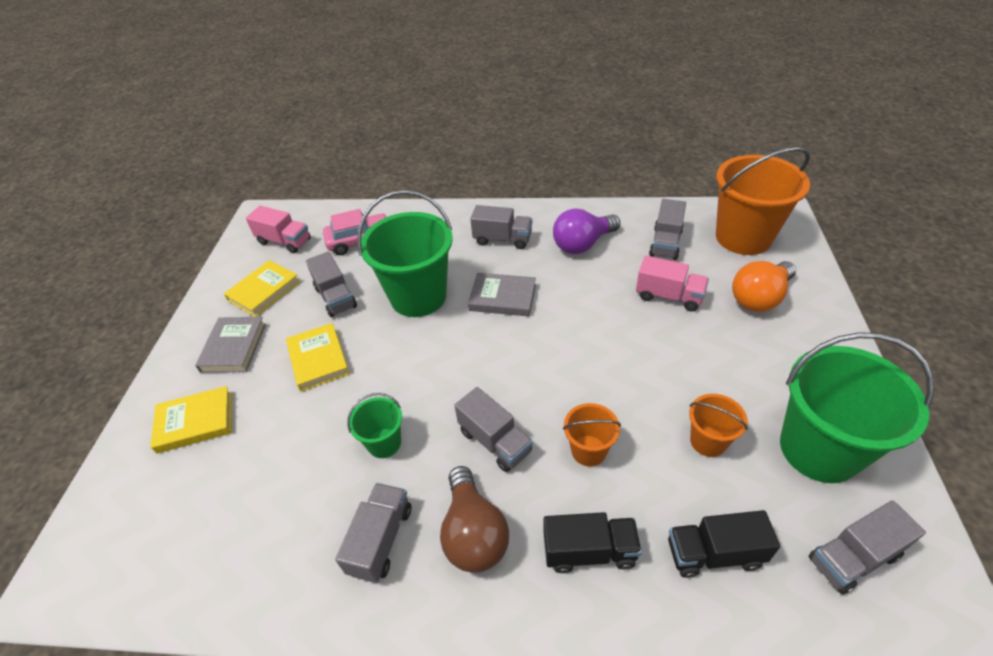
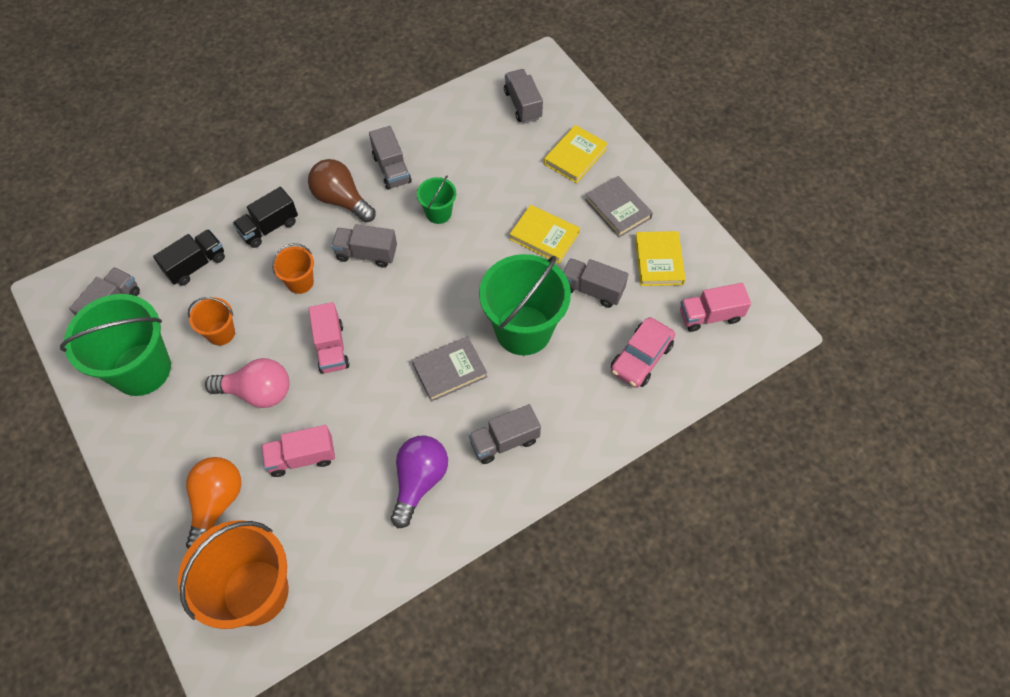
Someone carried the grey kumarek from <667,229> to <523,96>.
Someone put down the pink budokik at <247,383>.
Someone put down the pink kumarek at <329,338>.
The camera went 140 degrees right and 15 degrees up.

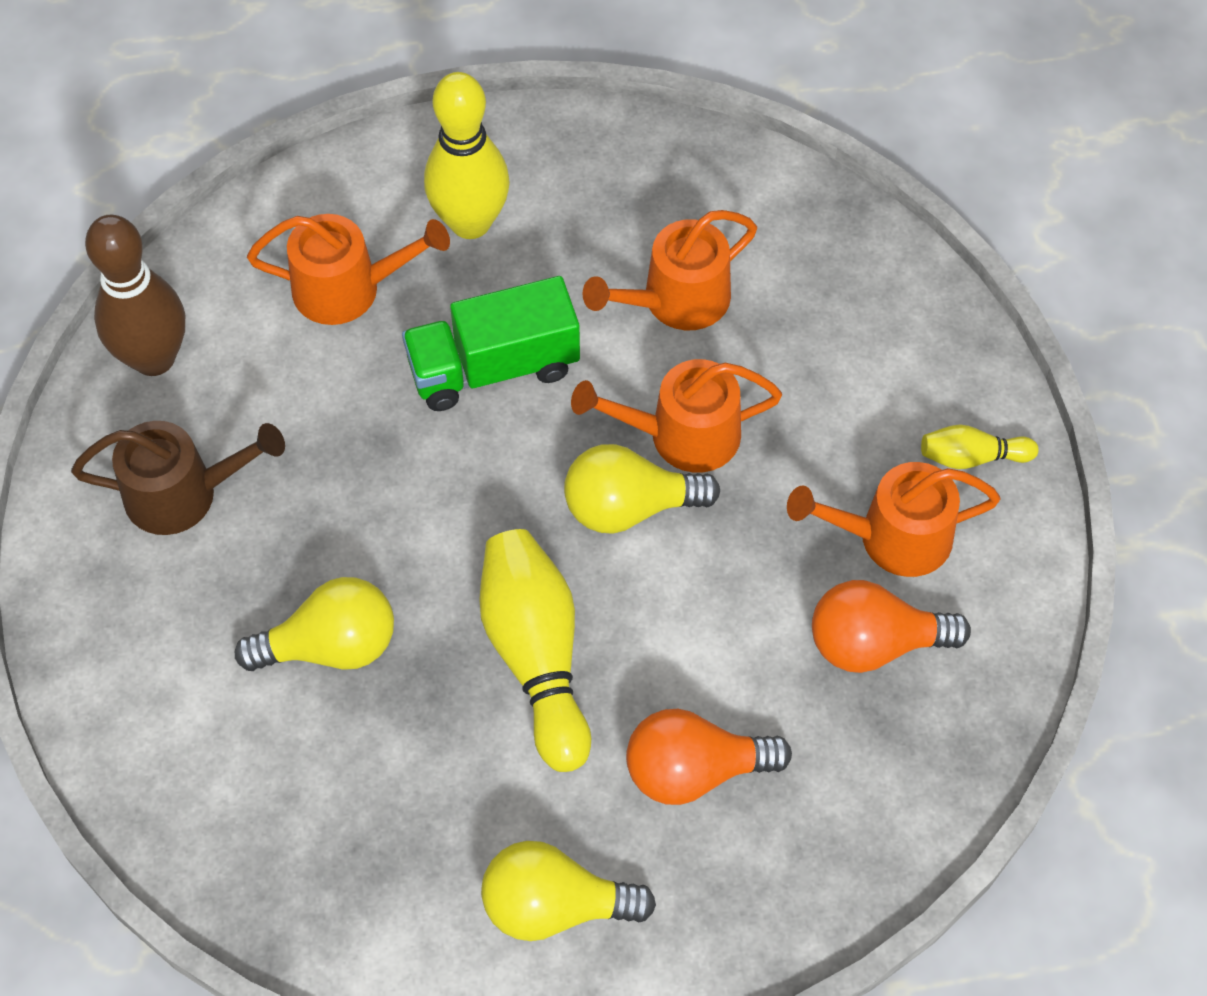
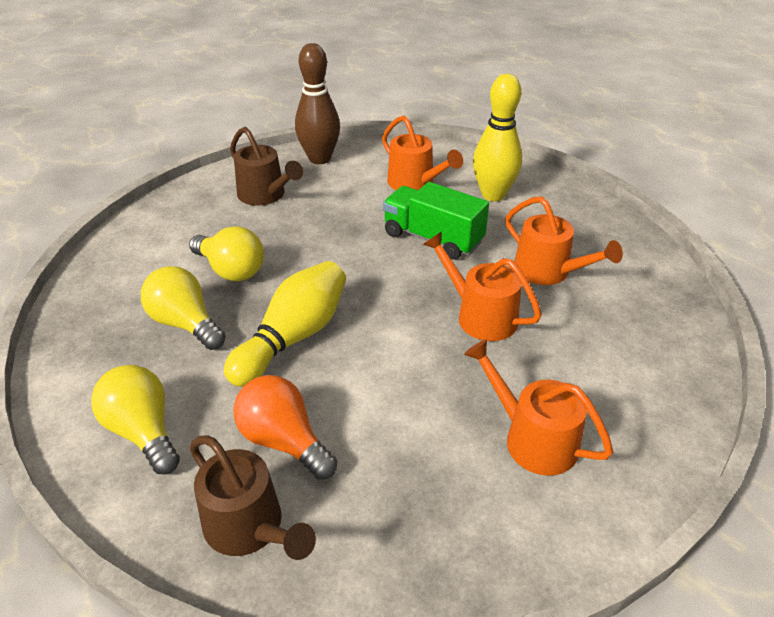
Someone carried the yellow budokik from <642,489> to <183,308>.
Someone rotated the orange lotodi at <669,270> by 150 degrees counterclockwise.
Someone took away the orange budokik at <891,626>.
Someone took away the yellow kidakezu at <979,447>.
Someone put down the brown lotodi at <253,497>.
The camera went 50 degrees right and 20 degrees down.

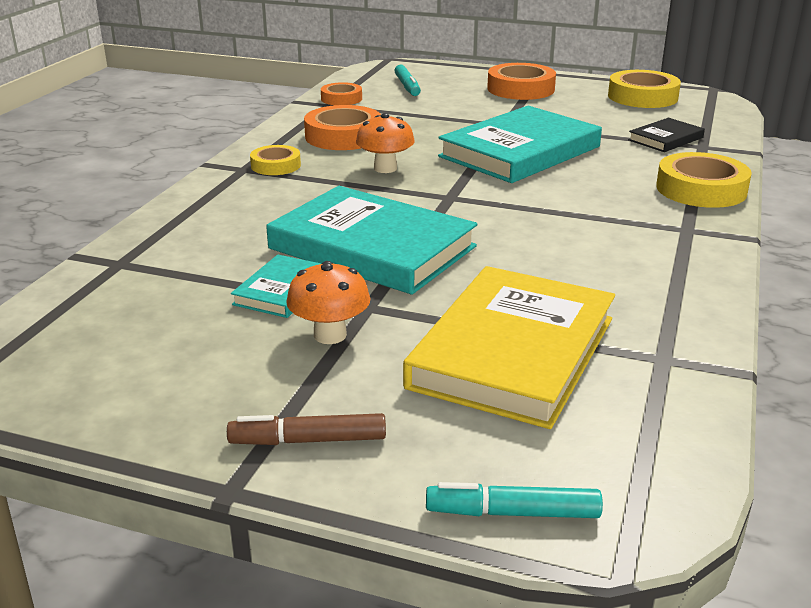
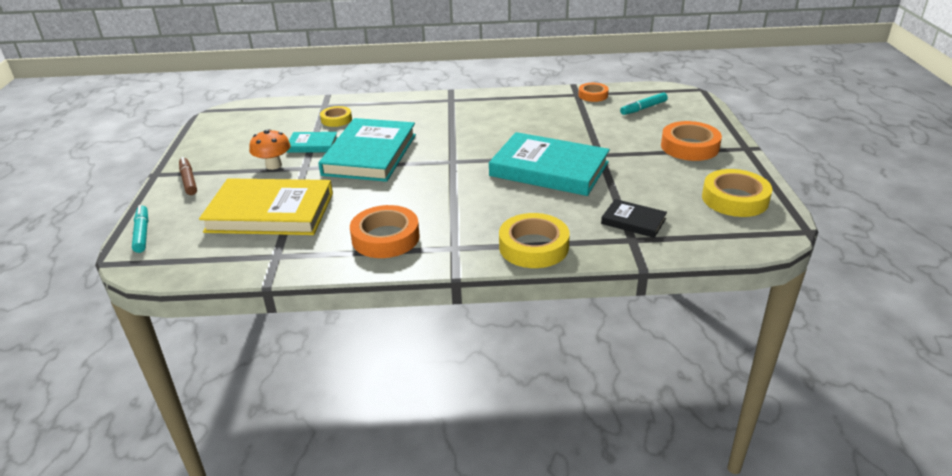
Someone carried the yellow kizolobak from <275,160> to <336,116>.
Someone carried the orange kizolobak from <342,127> to <385,231>.
Someone took away the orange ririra at <385,143>.
The camera went 70 degrees right and 5 degrees up.

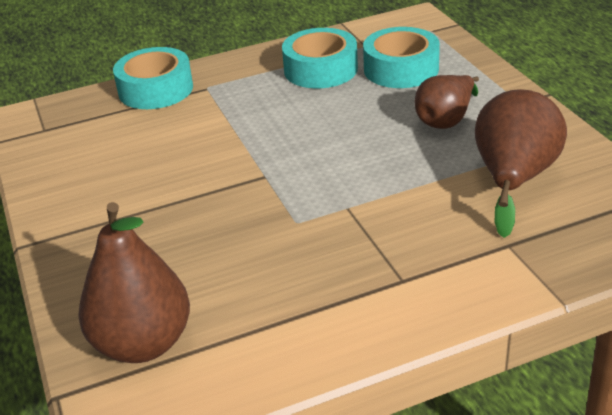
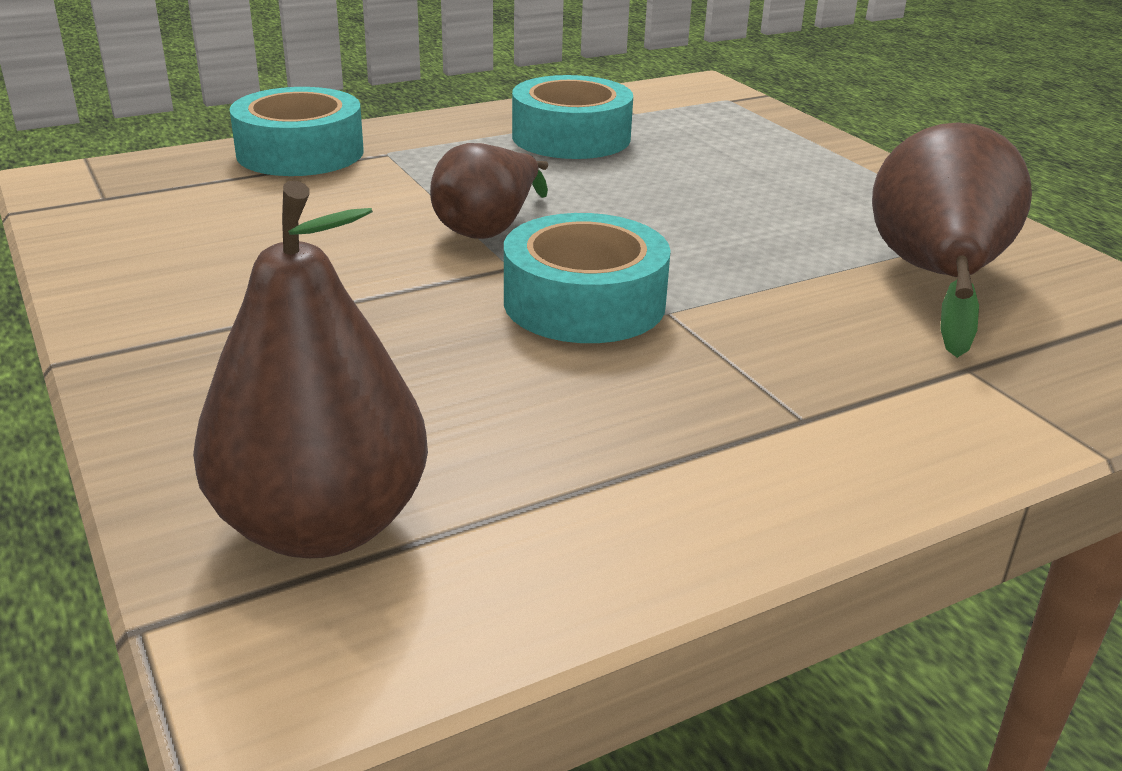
Someone carried the turquoise kizolobak from <401,57> to <587,278>.
Someone carried the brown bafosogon from <447,102> to <489,191>.
The camera went 10 degrees left and 5 degrees down.

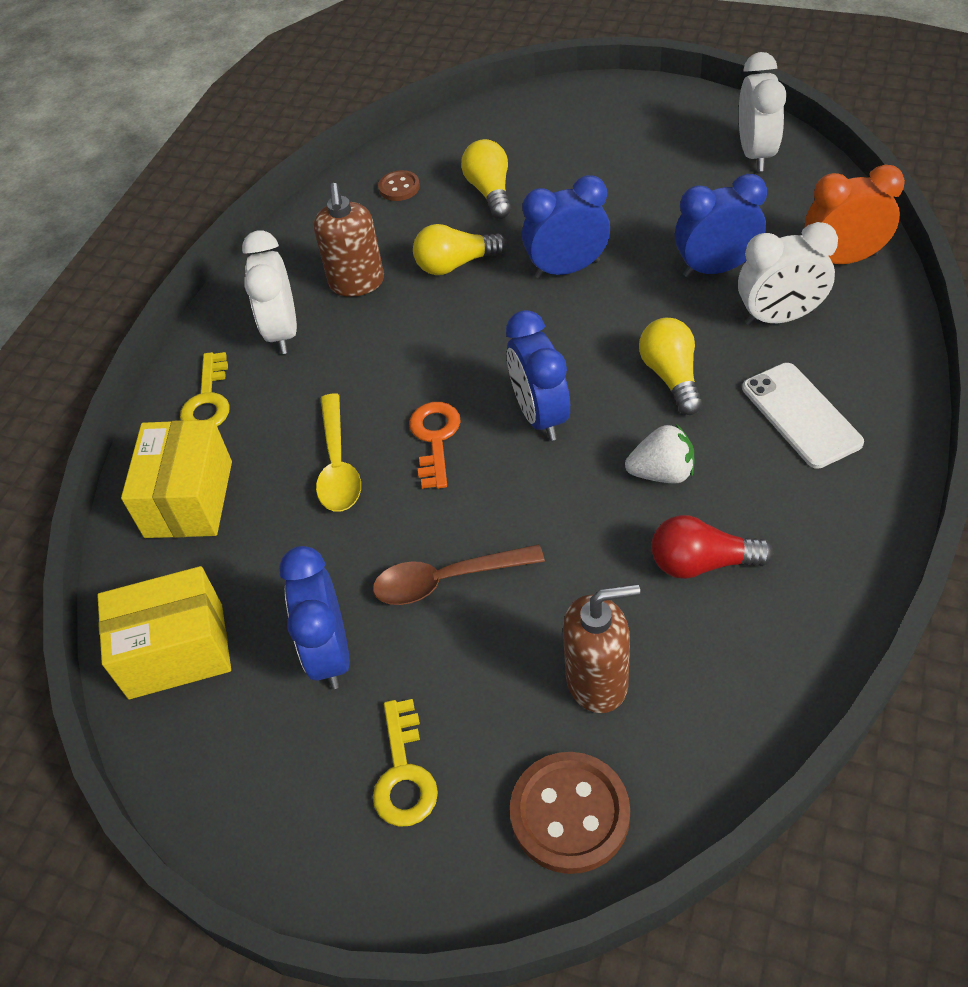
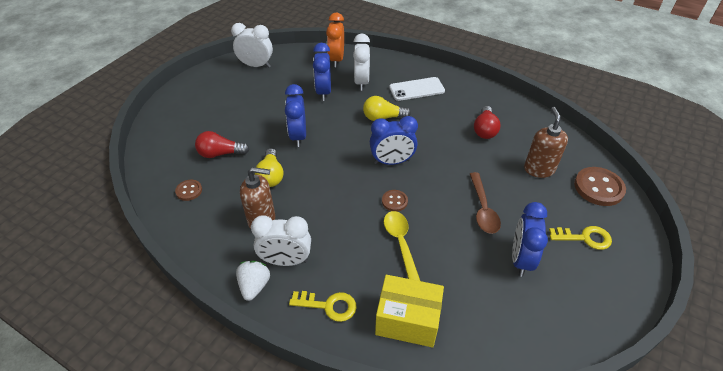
Someone took away the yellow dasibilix at <164,632>.
Someone rotated the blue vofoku at <314,617> by 105 degrees clockwise.
Someone rotated the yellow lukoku at <338,453> by 105 degrees counterclockwise.
Someone swapped the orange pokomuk at <435,445> for the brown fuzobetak at <395,201>.
Someone repainted the yellow budokik at <486,179>, which became the red budokik at <222,144>.
Someone carried the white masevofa from <659,454> to <253,281>.
The camera went 85 degrees left and 5 degrees down.

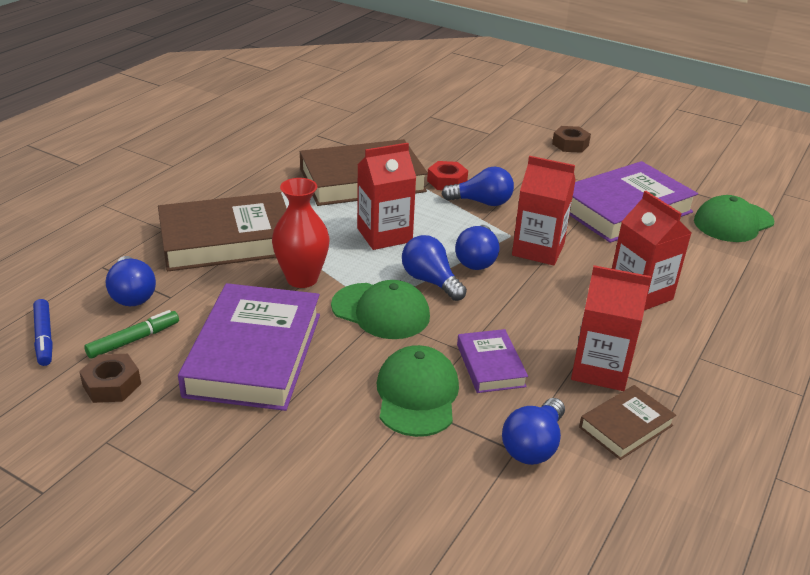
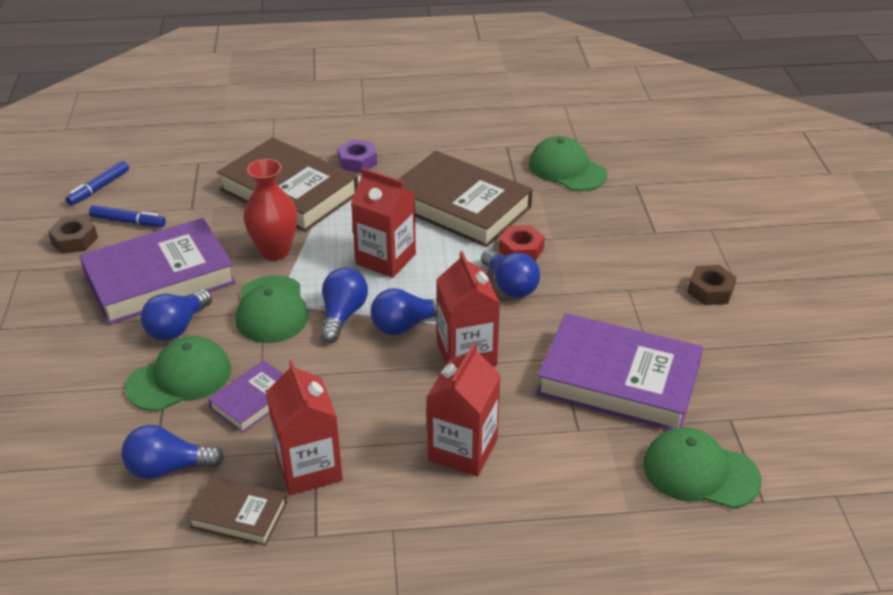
Someone repainted the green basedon at <131,334>, which became the blue basedon at <127,216>.
Someone carried the blue budokik from <131,281> to <176,315>.
Someone put down the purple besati at <357,156>.
Someone put down the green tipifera at <568,163>.
The camera went 55 degrees right and 5 degrees up.

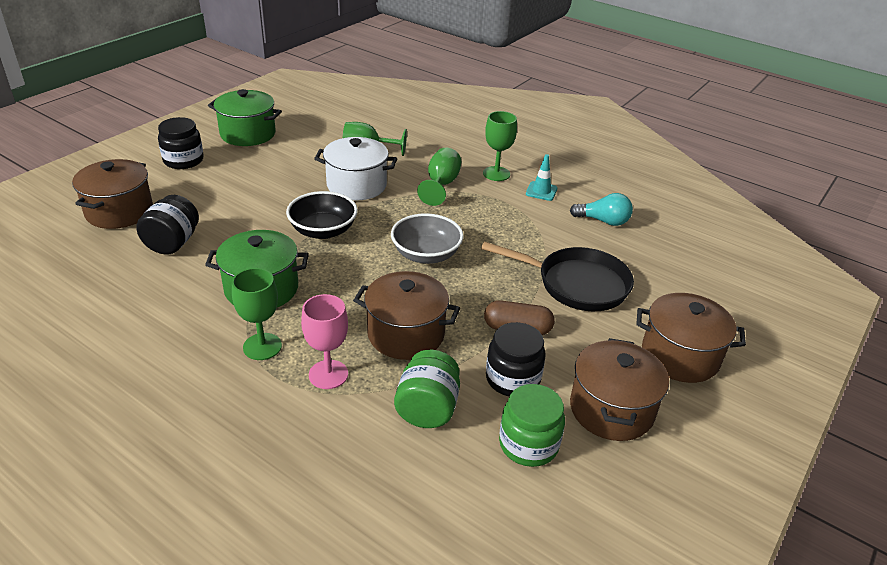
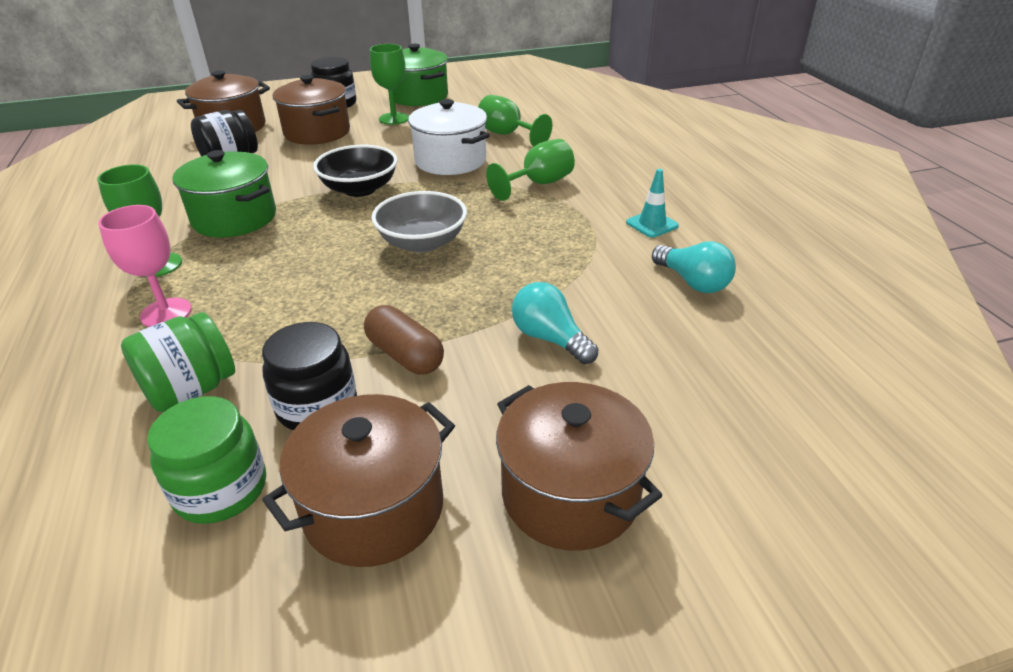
Someone carried the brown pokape from <406,315> to <311,110>.
Someone swapped the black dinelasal at <557,276> for the turquoise budokik at <555,323>.
Someone carried the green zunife from <500,146> to <389,84>.
The camera went 40 degrees right and 0 degrees up.

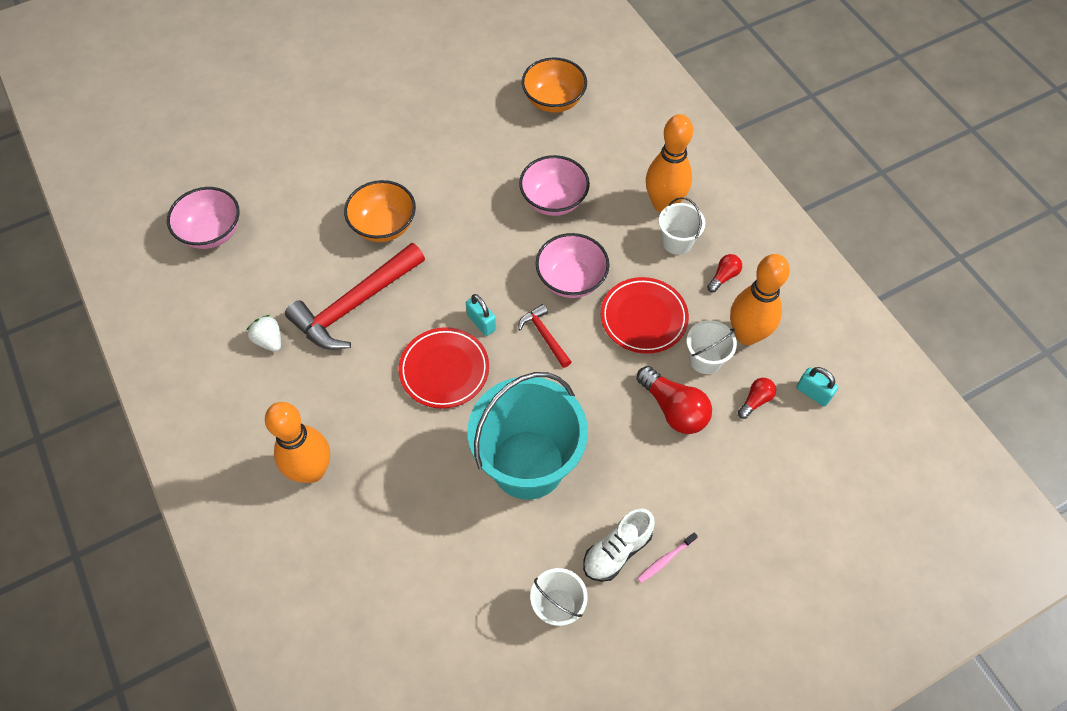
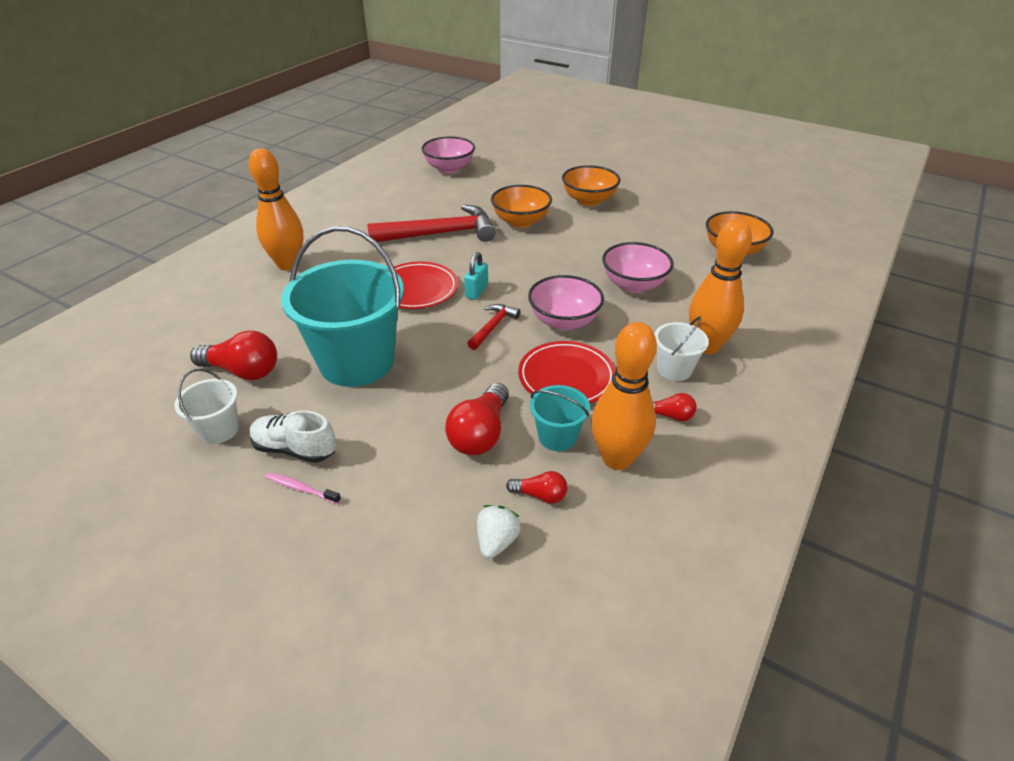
Someone carried the white masevofa from <264,333> to <499,532>.
Someone rotated the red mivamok at <355,296> by 150 degrees clockwise.
Someone repainted the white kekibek at <712,347>, which became the turquoise kekibek at <560,418>.
Someone took away the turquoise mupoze at <817,387>.
Someone put down the red budokik at <233,355>.
Someone put down the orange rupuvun at <591,185>.
The camera went 60 degrees right and 20 degrees down.

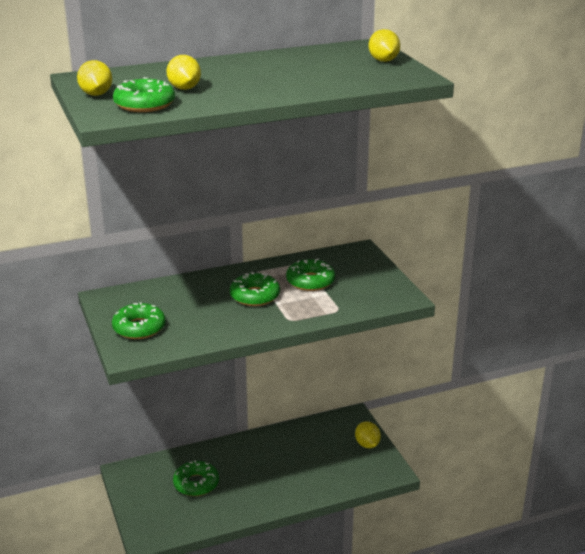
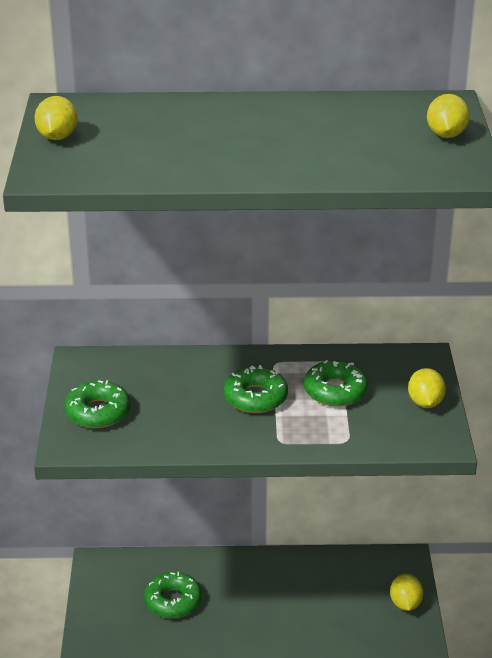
Someone took away the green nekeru at <144,94>.
Someone carried the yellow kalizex from <183,72> to <427,388>.
The camera went 20 degrees right and 5 degrees up.

